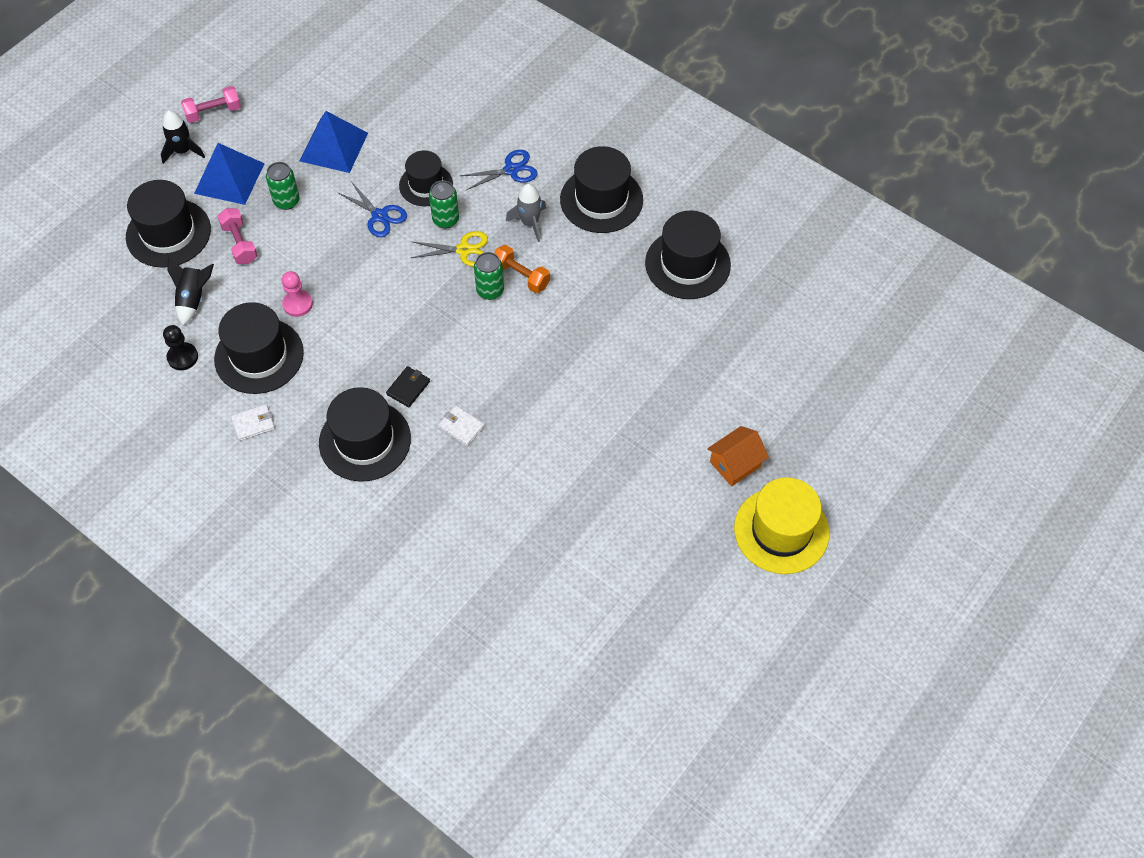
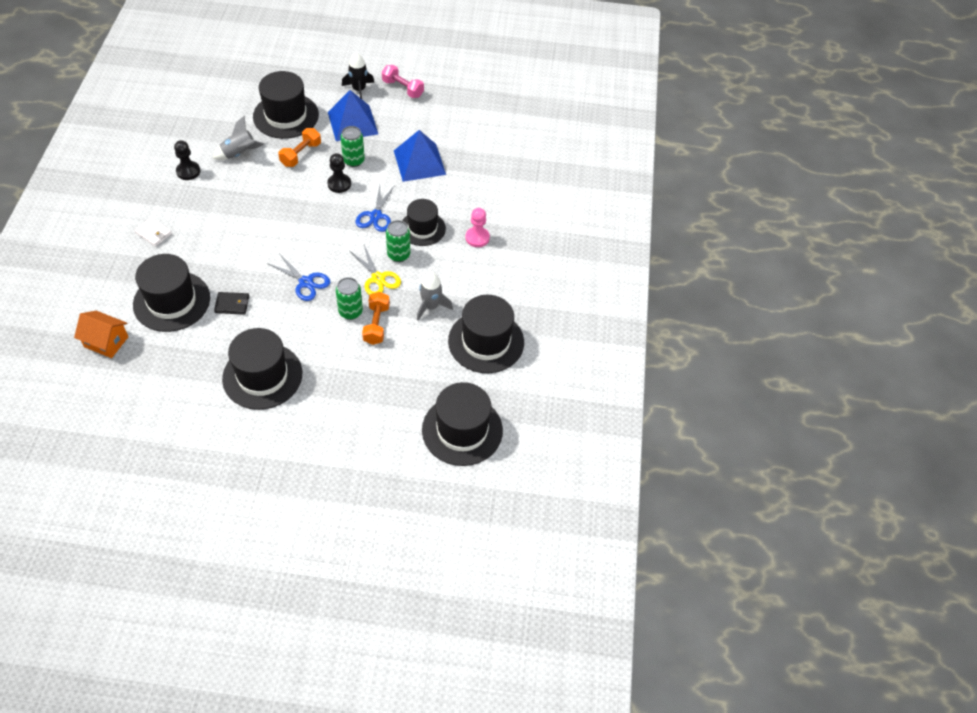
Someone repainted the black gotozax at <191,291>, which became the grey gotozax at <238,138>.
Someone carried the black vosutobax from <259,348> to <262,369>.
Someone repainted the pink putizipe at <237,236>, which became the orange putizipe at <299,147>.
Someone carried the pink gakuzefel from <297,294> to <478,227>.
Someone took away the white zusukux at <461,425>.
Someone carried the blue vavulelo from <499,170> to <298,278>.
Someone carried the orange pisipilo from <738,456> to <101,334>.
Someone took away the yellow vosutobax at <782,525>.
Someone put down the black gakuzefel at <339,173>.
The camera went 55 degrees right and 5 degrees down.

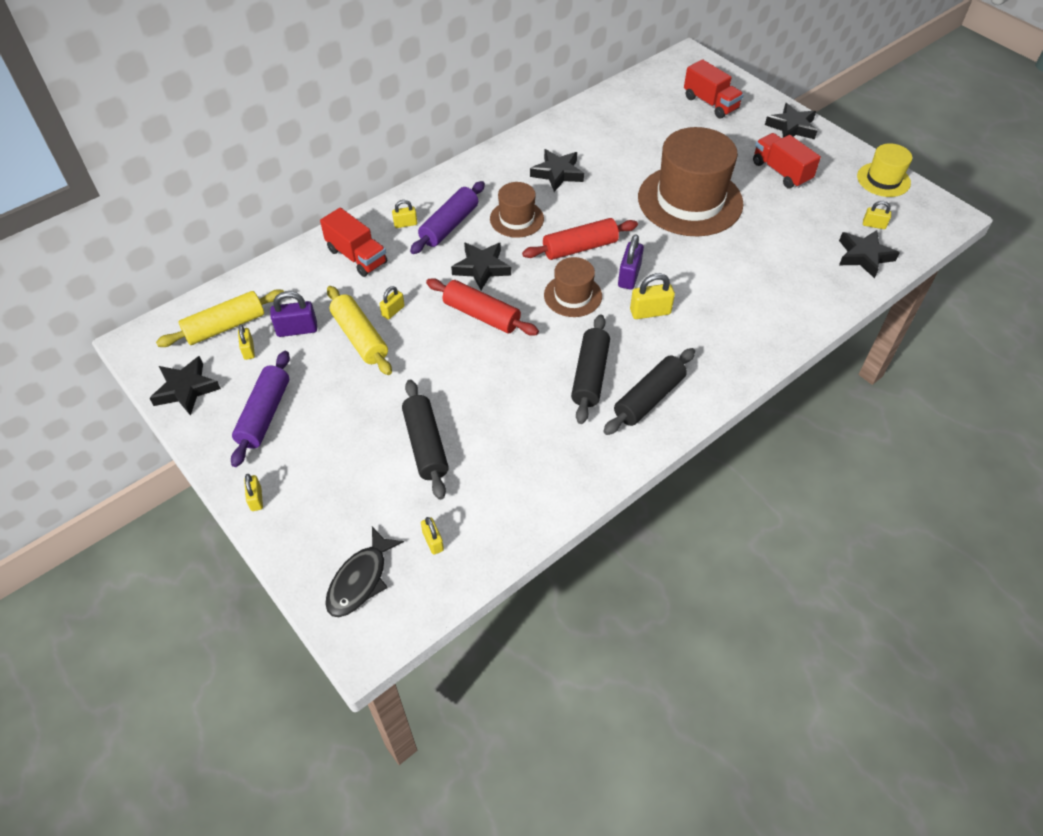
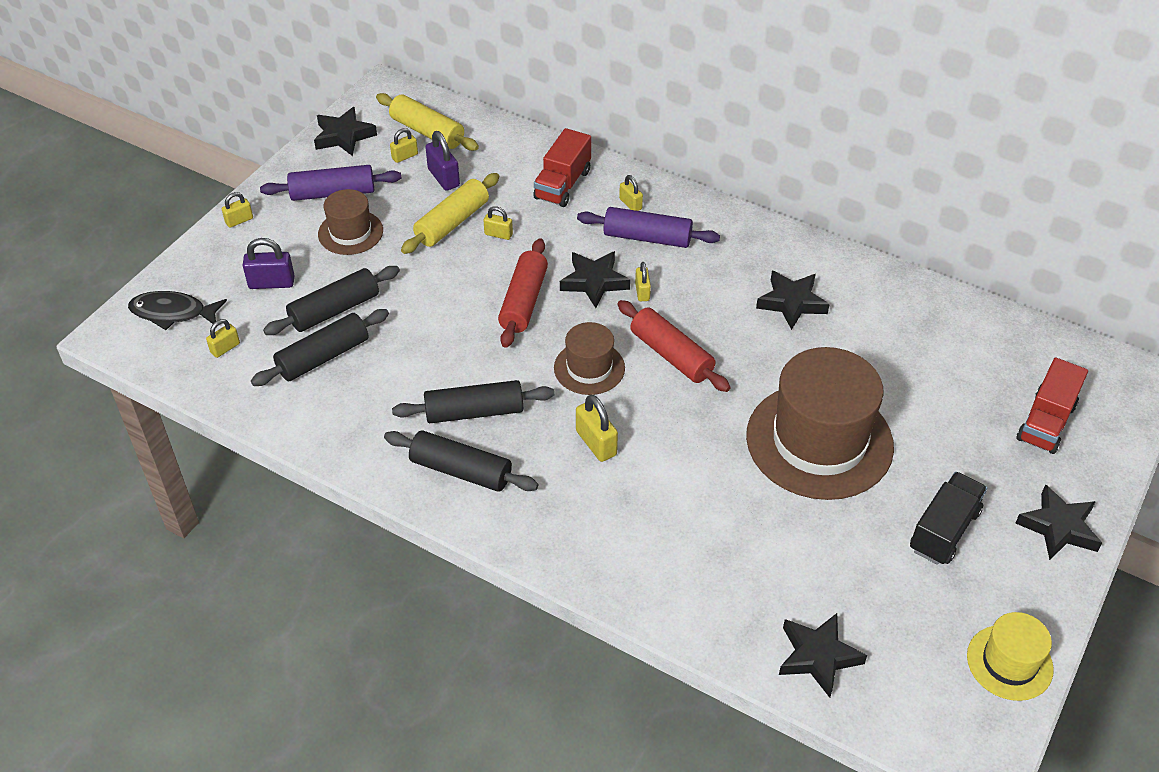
Someone carried the brown vosutobax from <517,210> to <350,222>.
Someone carried the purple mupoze from <631,262> to <268,263>.
Someone repainted the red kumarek at <787,160>, which became the black kumarek at <948,518>.
Someone carried the yellow mupoze from <877,215> to <643,281>.
Someone put down the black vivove at <320,347>.
The camera went 70 degrees right and 5 degrees down.

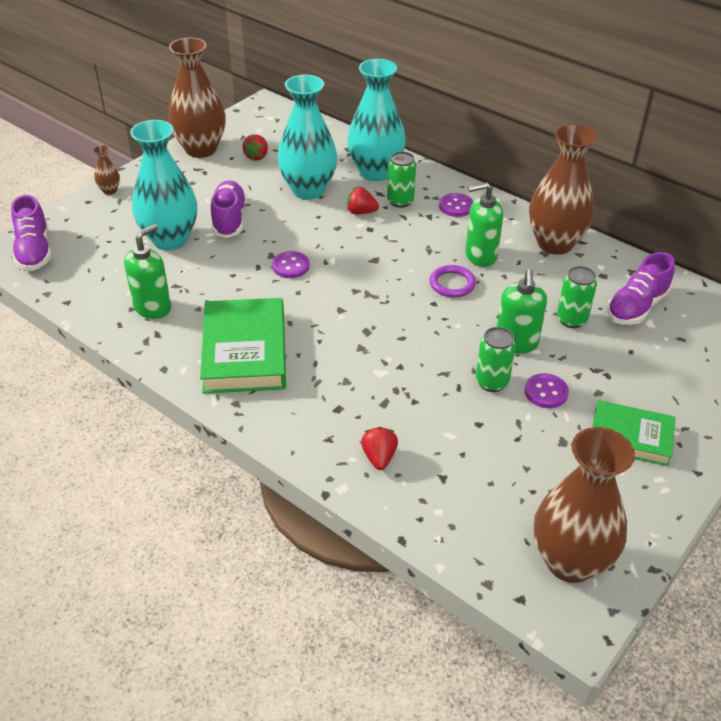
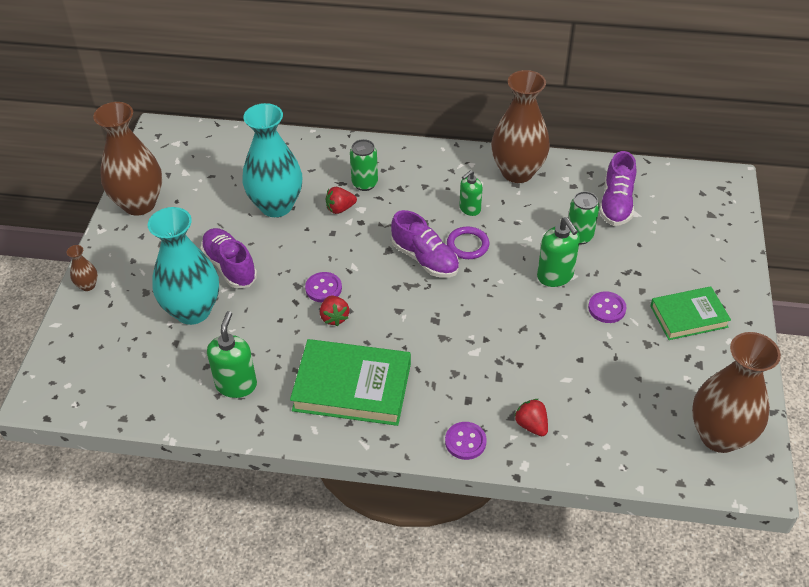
Someone carried the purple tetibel from <31,233> to <425,244>.
Someone rotated the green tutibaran at <243,346> by 45 degrees counterclockwise.
Someone carried the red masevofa from <255,147> to <334,311>.
Someone took away the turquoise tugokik at <376,120>.
Someone carried the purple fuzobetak from <456,205> to <465,441>.
Someone scaled the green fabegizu at <484,224> by 0.66.
Someone took away the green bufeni at <496,359>.
The camera went 30 degrees left and 5 degrees up.

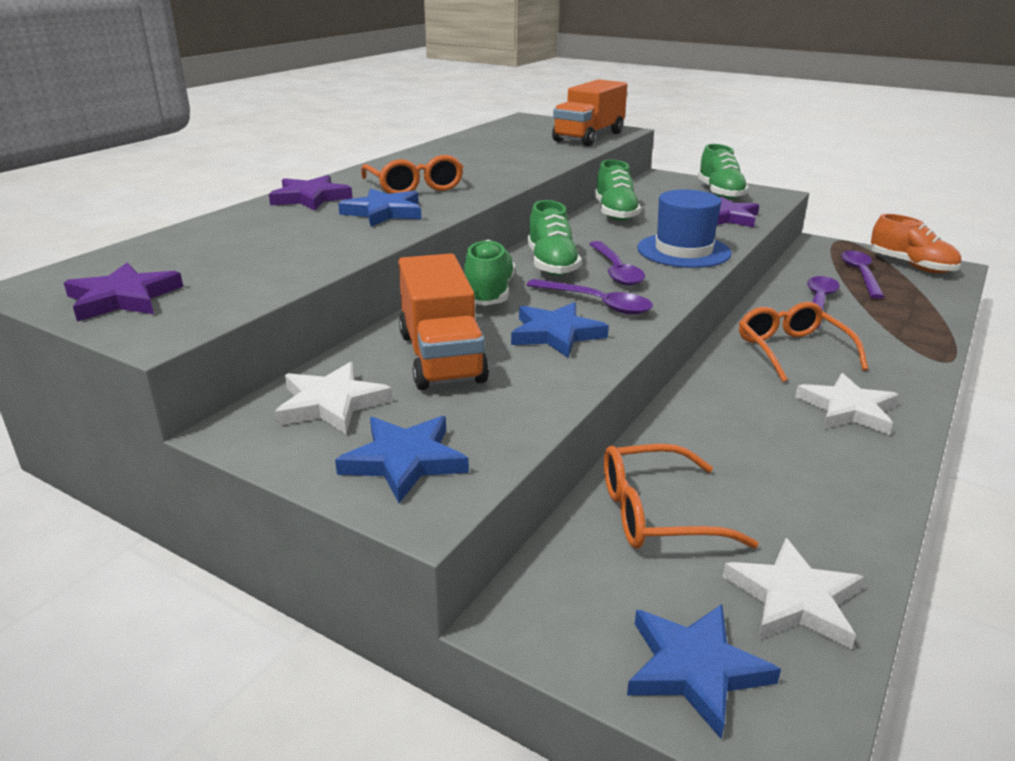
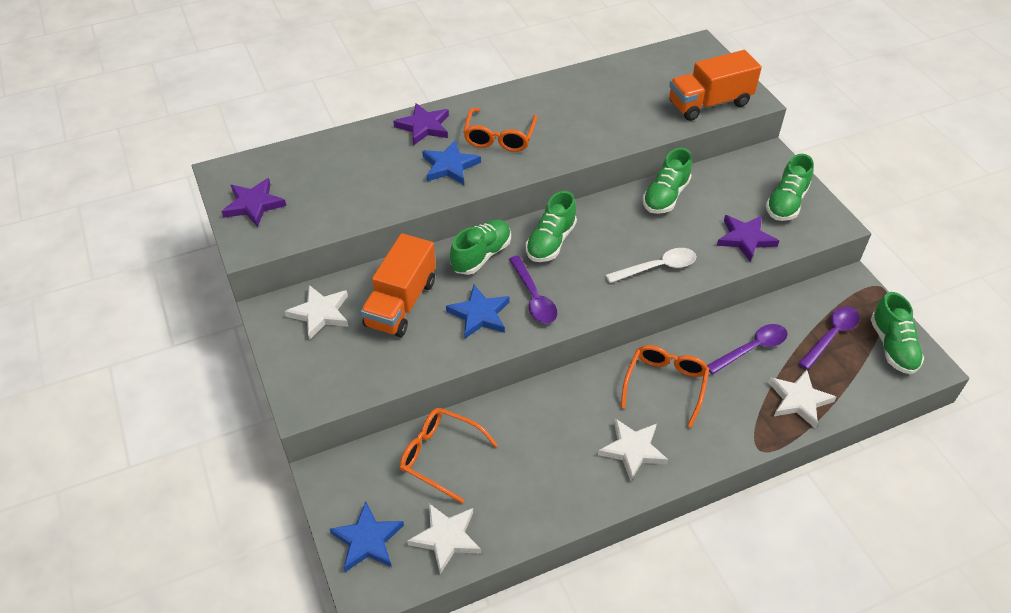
Someone took away the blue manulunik at <402,459>.
Someone took away the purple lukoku at <617,263>.
Someone swapped the blue vosutobax at <684,229> for the white lukoku at <651,265>.
Someone repainted the orange tetibel at <916,243>, which became the green tetibel at <897,333>.
Someone put down the white manulunik at <802,399>.
The camera went 35 degrees right and 20 degrees up.

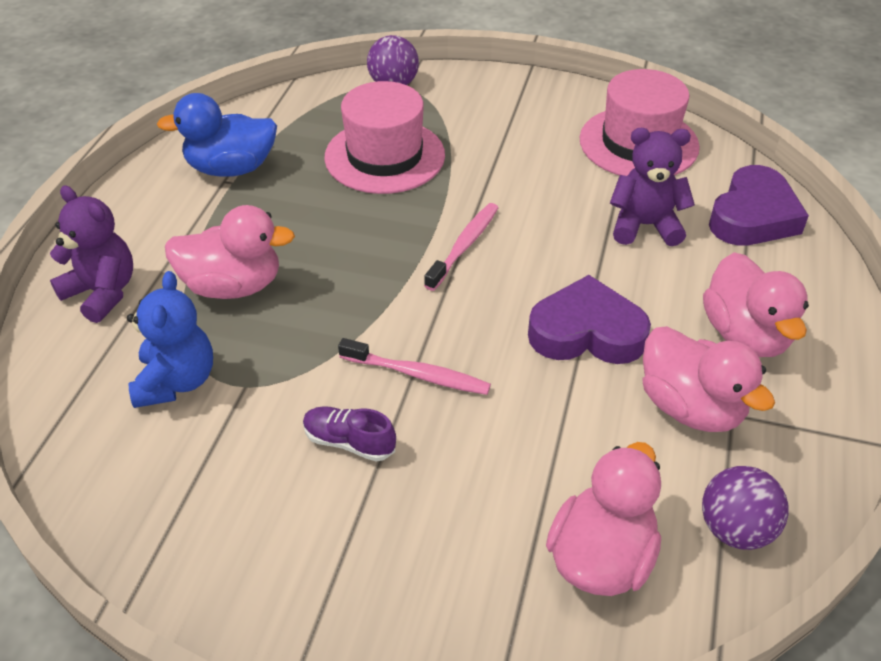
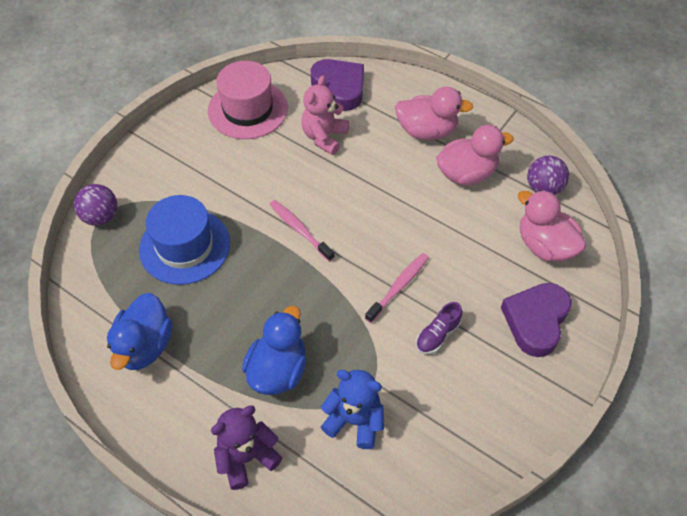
Someone repainted the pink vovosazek at <230,252>, which became the blue vovosazek at <274,350>.
Someone repainted the pink vosutobax at <384,137>, which became the blue vosutobax at <184,240>.
Someone carried the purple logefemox from <589,319> to <536,320>.
Someone repainted the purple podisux at <652,187>, which became the pink podisux at <325,115>.
The camera went 70 degrees left and 10 degrees up.

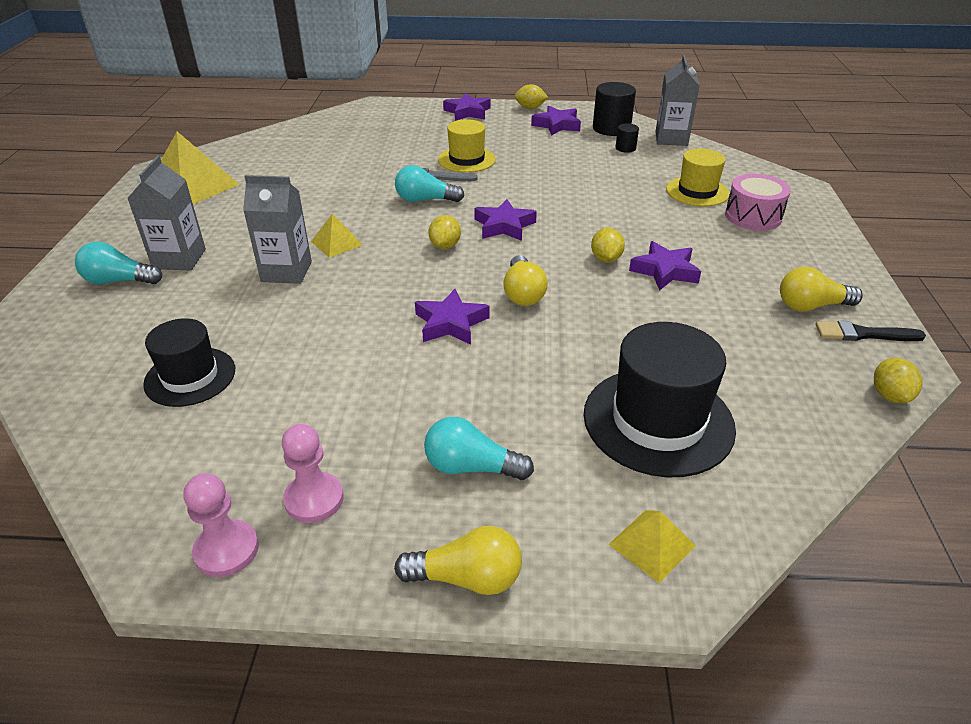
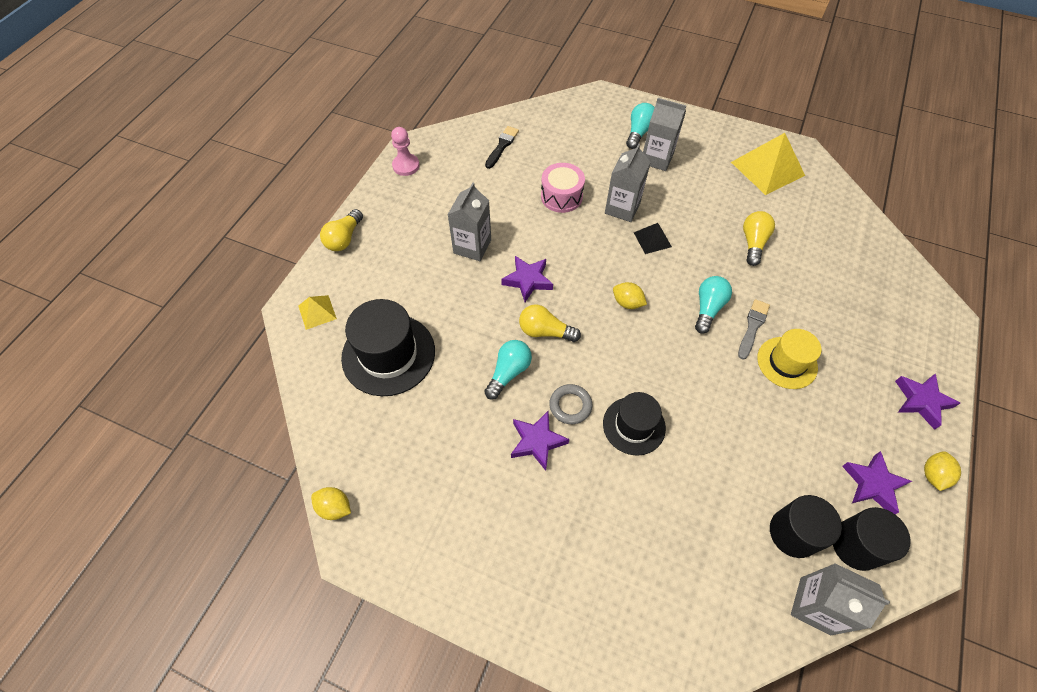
Someone carried the black vosutobax from <189,362> to <634,424>.
Someone took away the pink gakuzefel at <313,473>.
Someone repainted the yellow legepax at <337,235>, which became the black legepax at <653,238>.
Someone carried the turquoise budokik from <479,448> to <508,370>.
Someone took away the purple manulunik at <505,220>.
Someone swapped the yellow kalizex at <608,245> for the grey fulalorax at <570,404>.
Someone scaled the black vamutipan at <627,138> by 1.94.
Someone took away the yellow vosutobax at <698,177>.
Someone carried the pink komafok from <758,202> to <563,188>.
Someone carried the yellow budokik from <821,289> to <759,238>.
Someone carried the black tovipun from <871,331> to <502,147>.
Someone put down the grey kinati at <469,222>.
The camera went 110 degrees right and 20 degrees up.

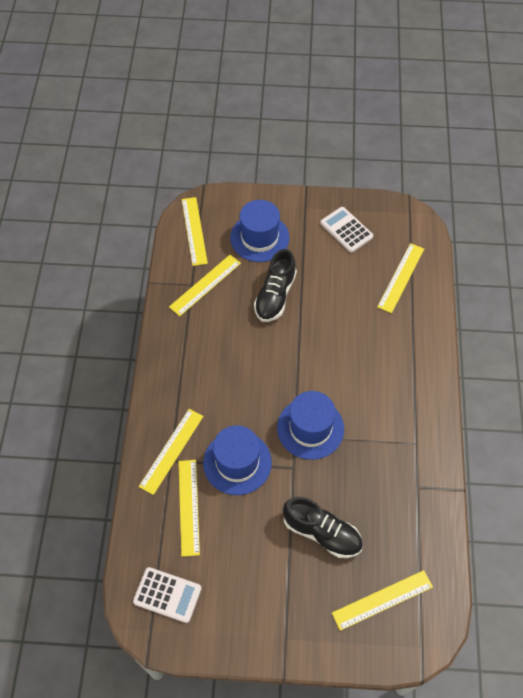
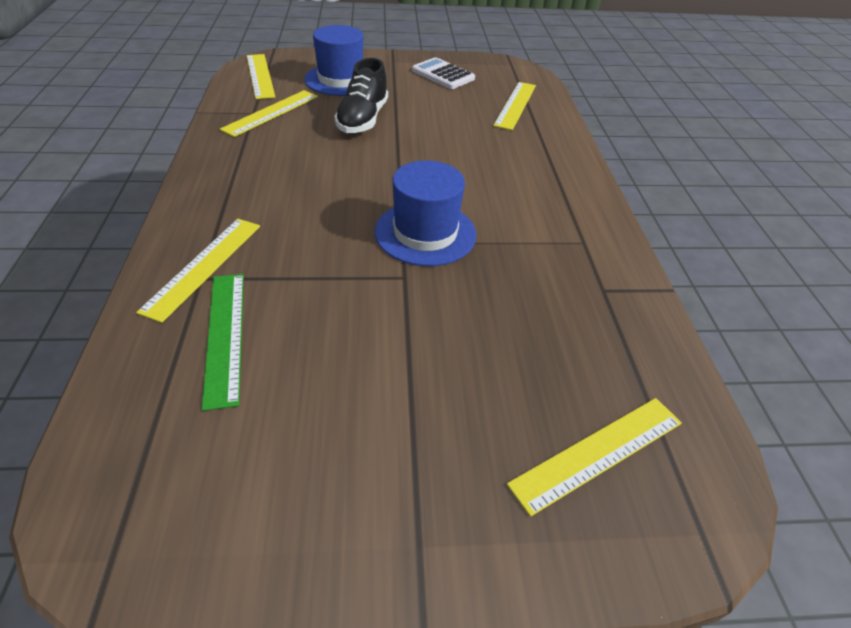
Someone took away the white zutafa at <167,595>.
Someone repainted the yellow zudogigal at <189,508>, which became the green zudogigal at <223,342>.
Someone took away the blue vosutobax at <237,460>.
Someone took away the black tetibel at <323,527>.
The camera went 10 degrees left and 15 degrees down.

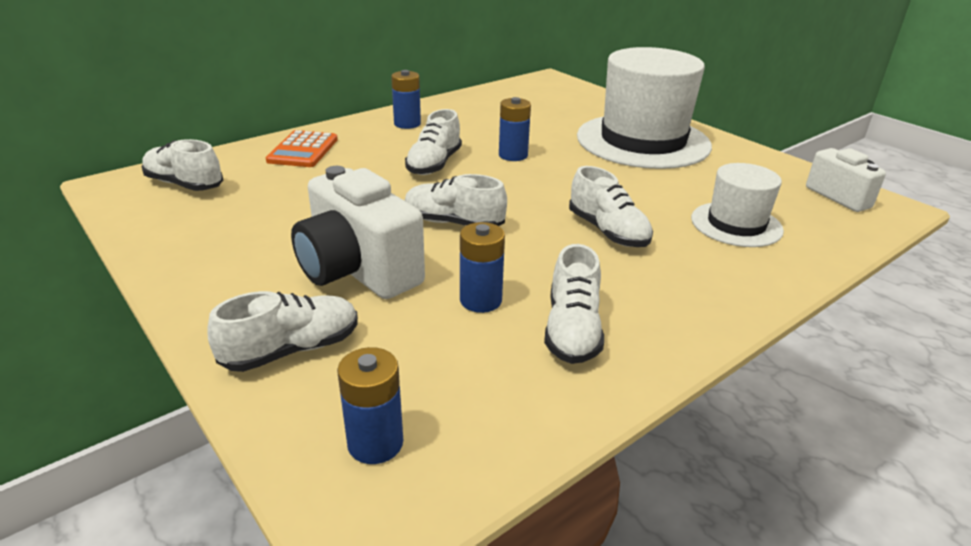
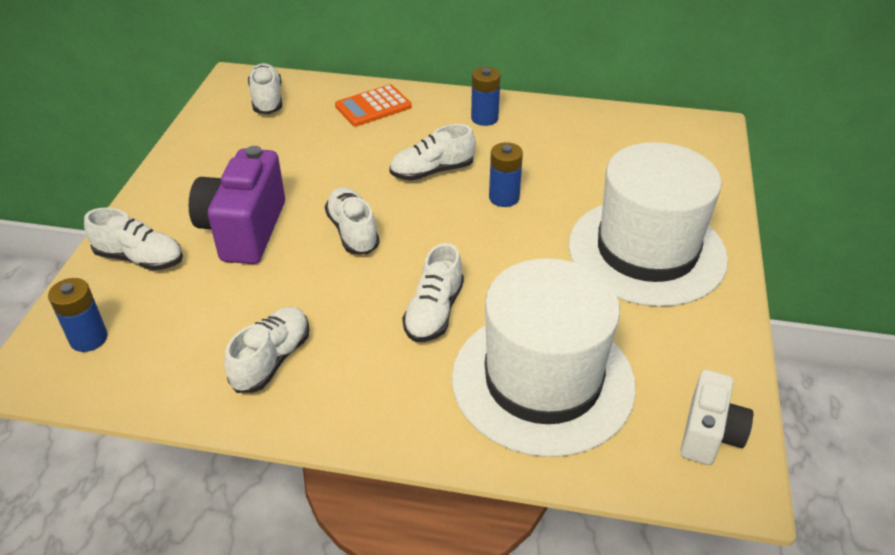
Someone repainted the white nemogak at <358,232>, which became the purple nemogak at <237,205>.
Someone took away the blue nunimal at <482,267>.
Someone rotated the white tetibel at <574,304> by 150 degrees clockwise.
Someone scaled the white vosutobax at <737,205> by 1.89.
The camera went 50 degrees right and 10 degrees up.

